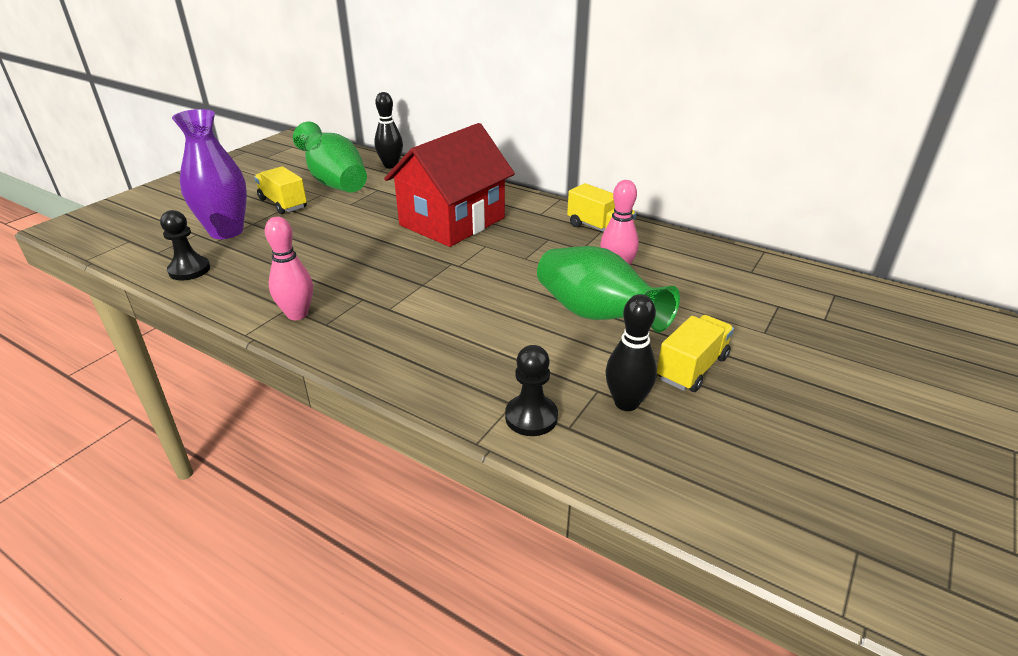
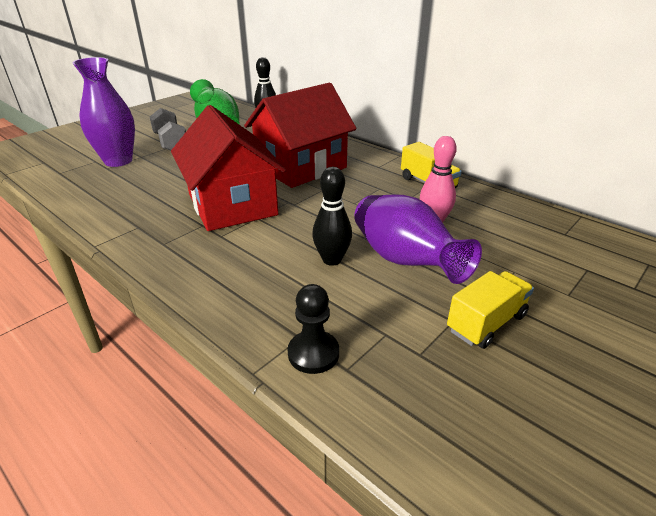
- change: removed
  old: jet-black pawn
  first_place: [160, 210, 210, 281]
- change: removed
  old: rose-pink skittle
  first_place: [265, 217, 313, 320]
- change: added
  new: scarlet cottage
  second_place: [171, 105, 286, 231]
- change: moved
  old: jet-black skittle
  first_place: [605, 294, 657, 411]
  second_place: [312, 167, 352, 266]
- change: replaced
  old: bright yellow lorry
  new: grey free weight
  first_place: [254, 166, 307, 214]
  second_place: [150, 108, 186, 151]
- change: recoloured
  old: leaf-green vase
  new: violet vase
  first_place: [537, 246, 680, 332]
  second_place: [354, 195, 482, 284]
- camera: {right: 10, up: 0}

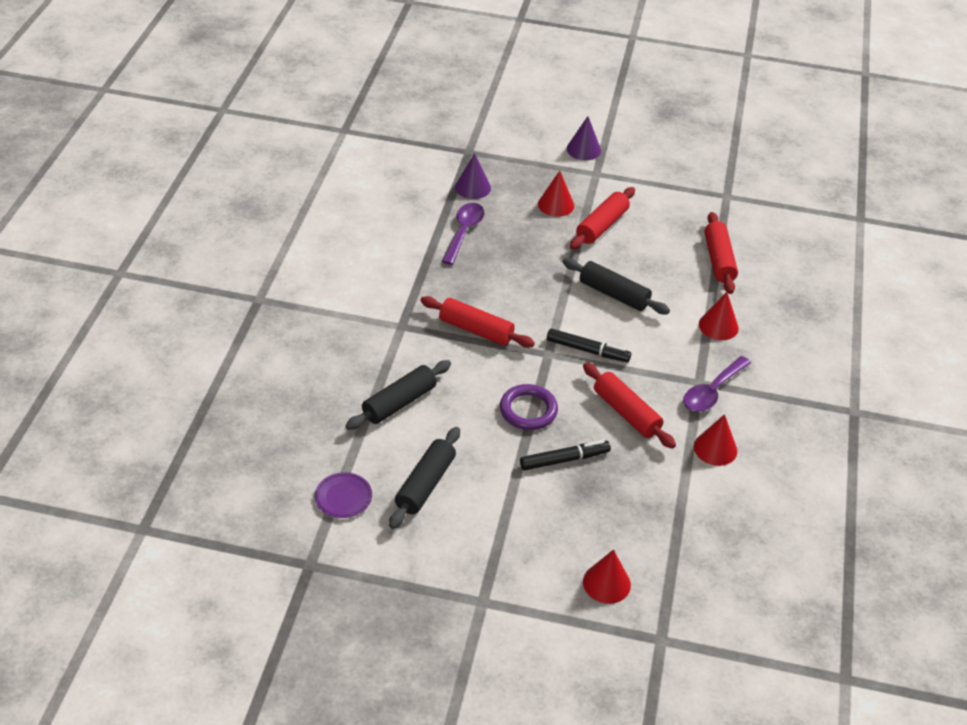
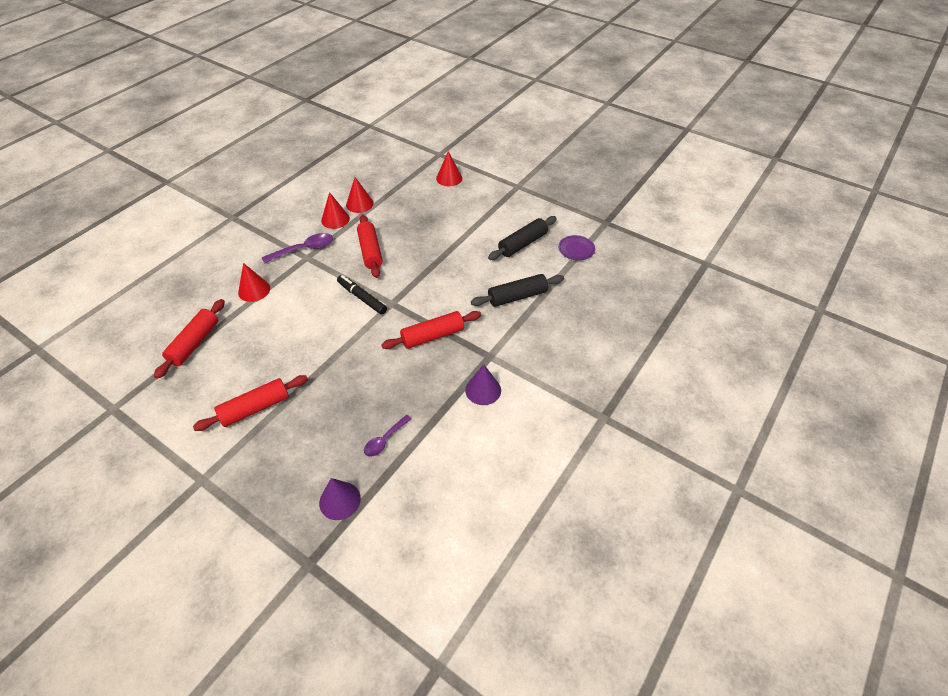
- change: removed
  old: violet hoop
  first_place: [500, 384, 558, 430]
- change: removed
  old: jet-black marker
  first_place: [520, 440, 611, 471]
- change: removed
  old: jet-black dough roller
  first_place: [563, 258, 670, 314]
- change: moved
  old: scarlet cone
  first_place: [538, 171, 574, 217]
  second_place: [346, 177, 374, 213]
- change: moved
  old: violet cone
  first_place: [567, 116, 601, 160]
  second_place: [465, 364, 501, 405]
- change: turned
  old: scarlet dough roller
  first_place: [420, 296, 535, 348]
  second_place: [381, 311, 481, 349]
  degrees: -75
- change: resized
  old: violet tablespoon
  first_place: [442, 203, 484, 265]
  second_place: [364, 415, 411, 457]
  factor: 0.65
- camera: {right: -155, up: 5}

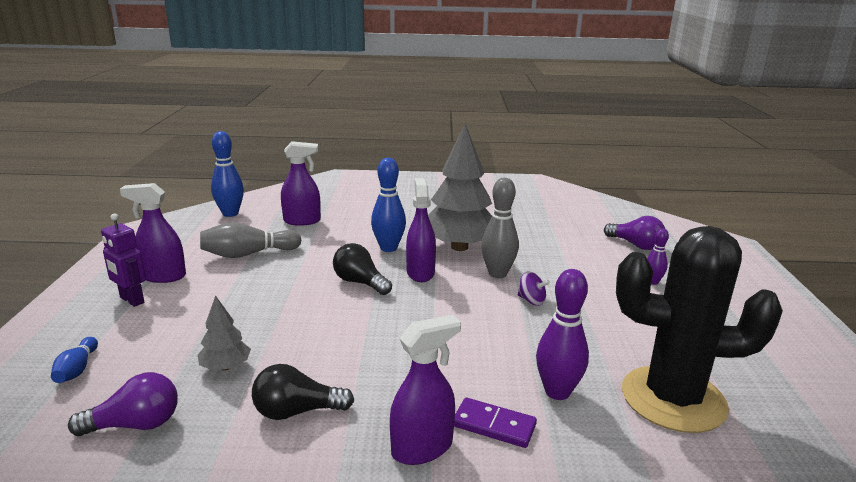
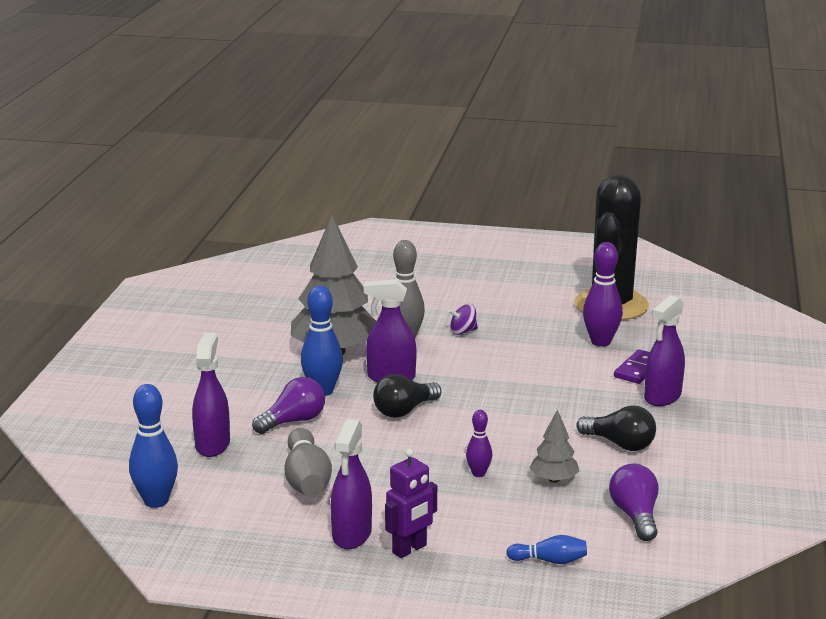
- change: moved
  old: violet lightbulb
  first_place: [604, 216, 665, 250]
  second_place: [252, 377, 325, 434]
- change: moved
  old: violet skittle
  first_place: [647, 228, 669, 285]
  second_place: [466, 410, 492, 477]
- change: turned
  old: jet-black lightbulb
  first_place: [252, 364, 354, 420]
  second_place: [576, 405, 656, 451]
  degrees: -60
- change: turned
  old: violet spray cleaner
  first_place: [390, 315, 461, 465]
  second_place: [644, 295, 685, 406]
  degrees: -120
- change: turned
  old: violet toy top
  first_place: [518, 271, 550, 306]
  second_place: [448, 304, 478, 335]
  degrees: -150
- camera: {right: -80, up: 0}

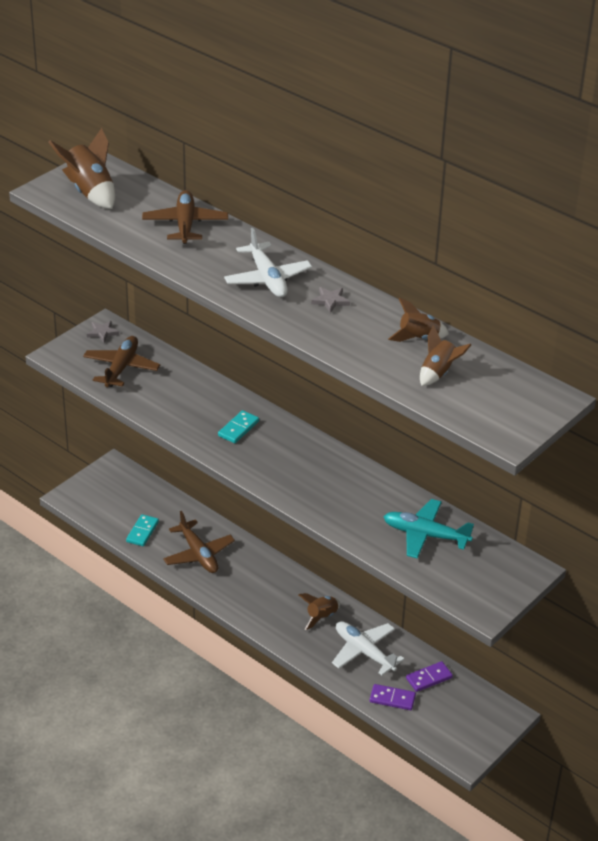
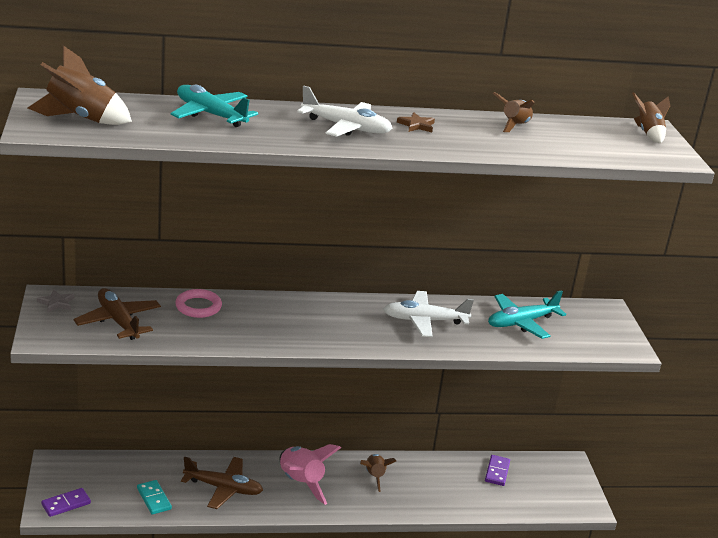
- change: removed
  old: turquoise domino piece
  first_place: [218, 410, 259, 443]
- change: added
  new: rose-pink hoop
  second_place: [175, 289, 222, 318]
- change: added
  new: rose-pink rocket
  second_place: [279, 444, 341, 505]
- change: moved
  old: snow-white toy plane
  first_place: [332, 621, 405, 675]
  second_place: [384, 291, 474, 337]
- change: moved
  old: violet domino piece
  first_place: [370, 684, 416, 710]
  second_place: [41, 488, 91, 517]
- change: moved
  old: dark brown rocket
  first_place: [420, 325, 471, 386]
  second_place: [632, 92, 670, 143]
- change: recoloured
  old: dark brown toy plane
  new: turquoise toy plane
  first_place: [142, 190, 228, 244]
  second_place: [171, 85, 258, 127]
- change: recoloured
  old: grey star
  new: dark brown star
  first_place: [311, 287, 350, 313]
  second_place: [397, 112, 435, 132]
- camera: {right: -50, up: -10}

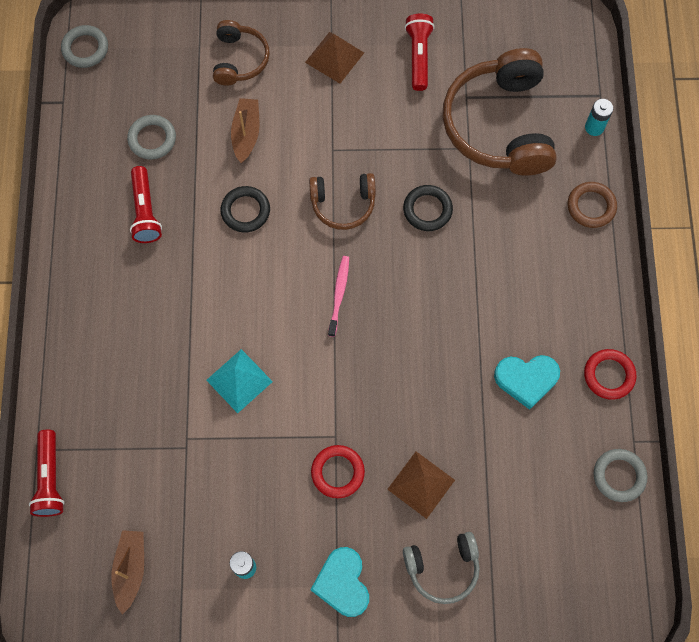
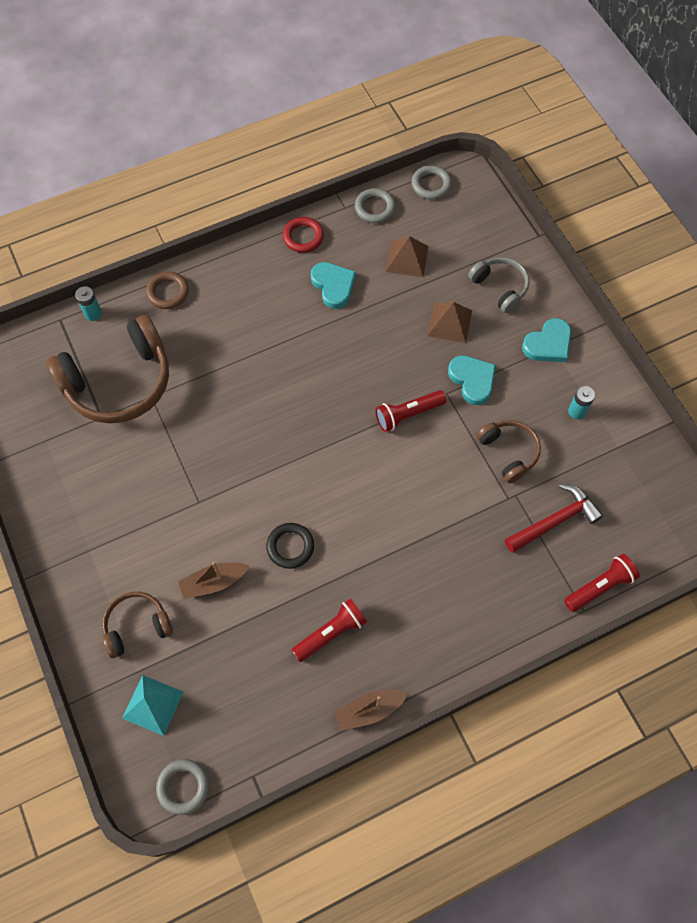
- change: removed
  old: rose-pink dental brush
  first_place: [328, 256, 349, 337]
- change: removed
  old: jet-black hoop
  first_place: [403, 185, 453, 231]
- change: added
  new: scarlet carpenter's hammer
  second_place: [505, 484, 603, 553]
- change: moved
  old: dark brown sailboat
  first_place: [111, 530, 144, 615]
  second_place: [334, 690, 408, 731]
- change: moved
  old: grey hoop
  first_place: [127, 115, 176, 159]
  second_place: [411, 165, 452, 200]
- change: moved
  old: turquoise solid pyramid
  first_place: [206, 349, 273, 413]
  second_place: [122, 675, 184, 736]
- change: moved
  old: dark brown solid pyramid
  first_place: [305, 32, 364, 83]
  second_place: [386, 236, 428, 277]
- change: moved
  old: dark brown over-ear headphones
  first_place: [309, 173, 376, 230]
  second_place: [476, 420, 541, 483]
- change: moved
  old: scarlet torch
  first_place: [405, 13, 435, 91]
  second_place: [375, 390, 447, 432]
- change: replaced
  old: scarlet hoop
  new: turquoise heart shape
  first_place: [311, 445, 365, 498]
  second_place: [448, 355, 496, 405]
- camera: {right: -115, up: -5}

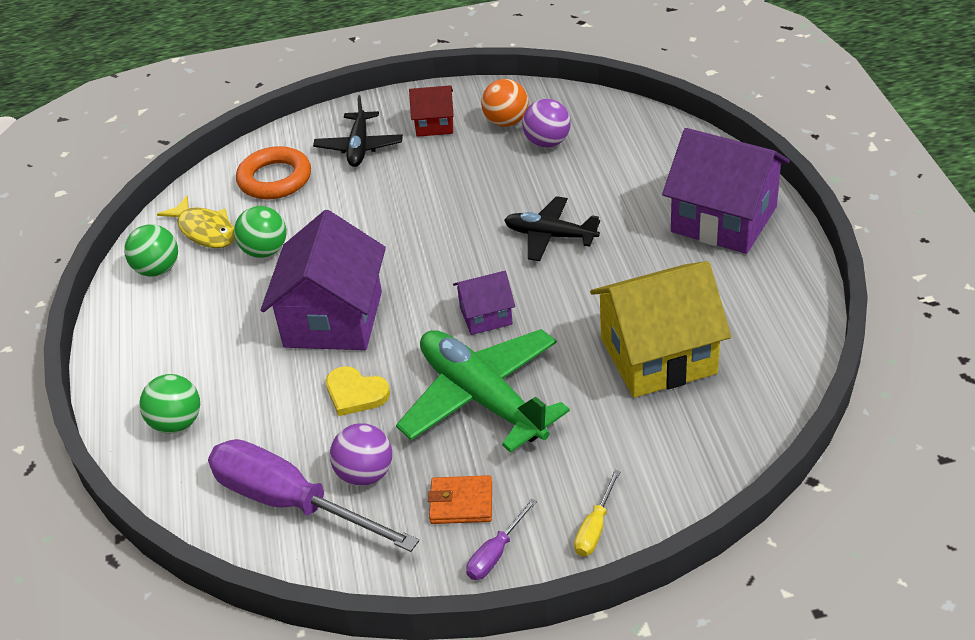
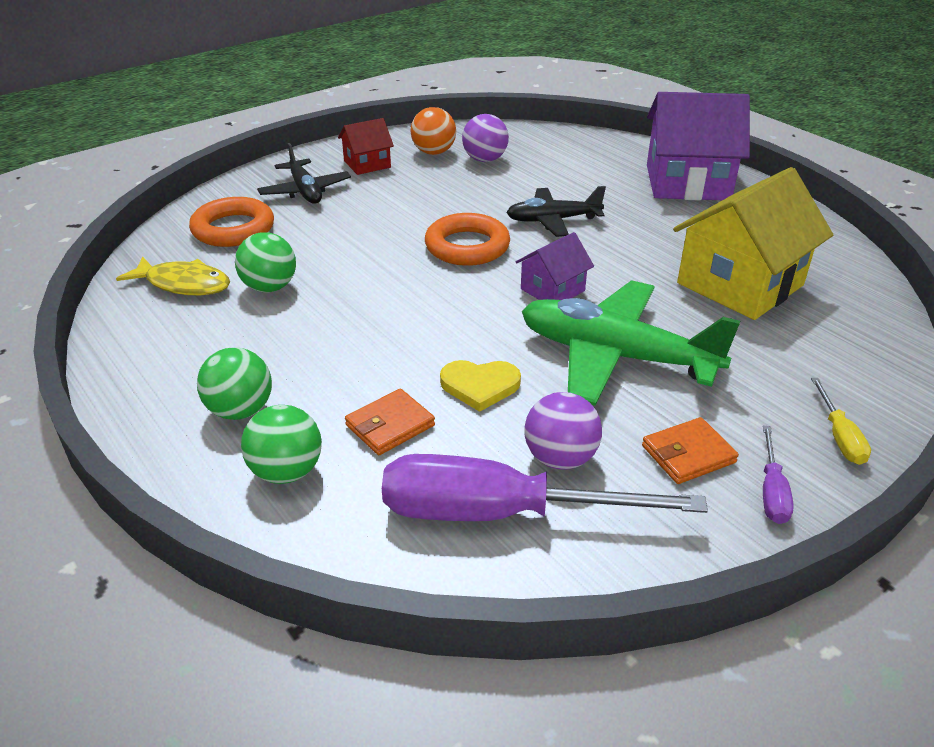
- change: removed
  old: violet cottage
  first_place: [261, 210, 386, 350]
- change: added
  new: orange-coloured billfold
  second_place: [345, 389, 435, 455]
- change: added
  new: orange-coloured hoop
  second_place: [425, 213, 510, 266]
- change: moved
  old: leaf-green ball
  first_place: [124, 224, 178, 277]
  second_place: [197, 347, 272, 420]
- camera: {right: -30, up: -5}

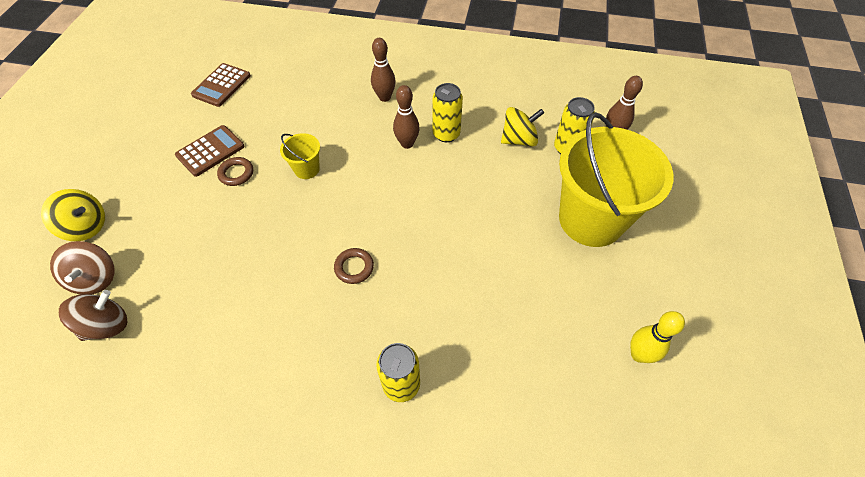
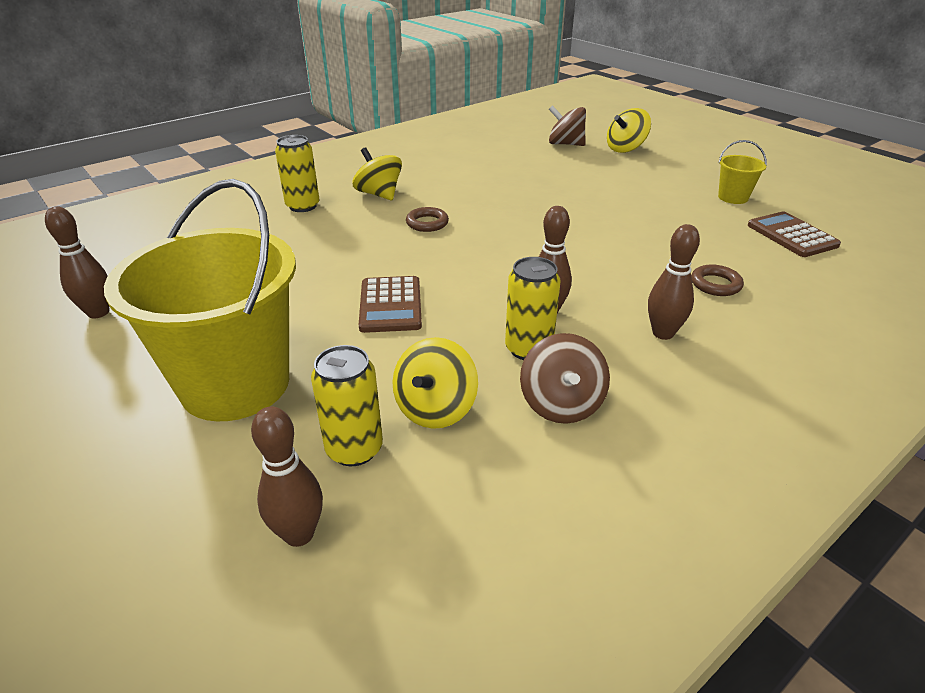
- change: added
  new: bright yellow toy top
  second_place: [353, 147, 402, 200]
- change: moved
  old: dark brown toy top
  first_place: [59, 290, 127, 341]
  second_place: [520, 333, 610, 424]
- change: moved
  old: dark brown calculator
  first_place: [175, 125, 245, 177]
  second_place: [359, 276, 422, 333]
- change: moved
  old: dark brown hoop
  first_place: [217, 157, 253, 186]
  second_place: [691, 264, 744, 296]
- change: moved
  old: bright yellow pail
  first_place: [280, 133, 320, 179]
  second_place: [718, 140, 767, 204]
- change: recoloured
  old: bright yellow skittle
  new: dark brown skittle
  first_place: [630, 311, 685, 363]
  second_place: [45, 207, 109, 318]
- camera: {right: 130, up: -20}

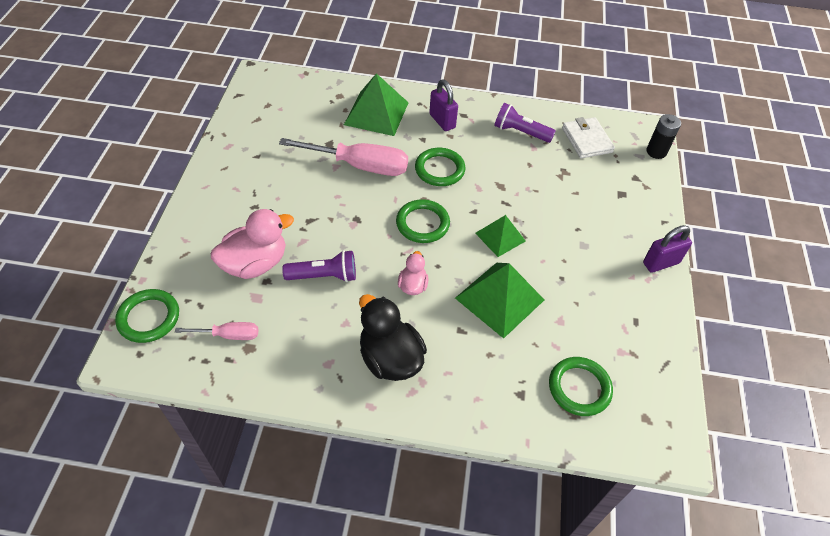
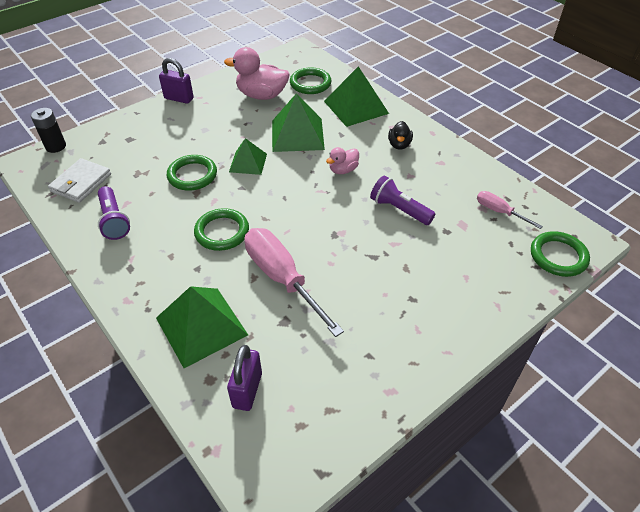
- change: added
  new: leaf-green solid pyramid
  second_place: [324, 66, 389, 127]
- change: moved
  old: rose-pink duck
  first_place: [211, 209, 294, 279]
  second_place: [224, 47, 289, 100]
- change: moved
  old: leaf-green hoop
  first_place: [396, 199, 450, 243]
  second_place: [167, 155, 217, 191]
- change: moved
  old: violet padlock
  first_place: [429, 79, 458, 131]
  second_place: [227, 345, 262, 411]
- change: resized
  old: jet-black duck
  first_place: [359, 294, 427, 381]
  second_place: [388, 121, 413, 150]
  factor: 0.54
- camera: {right: -135, up: -5}

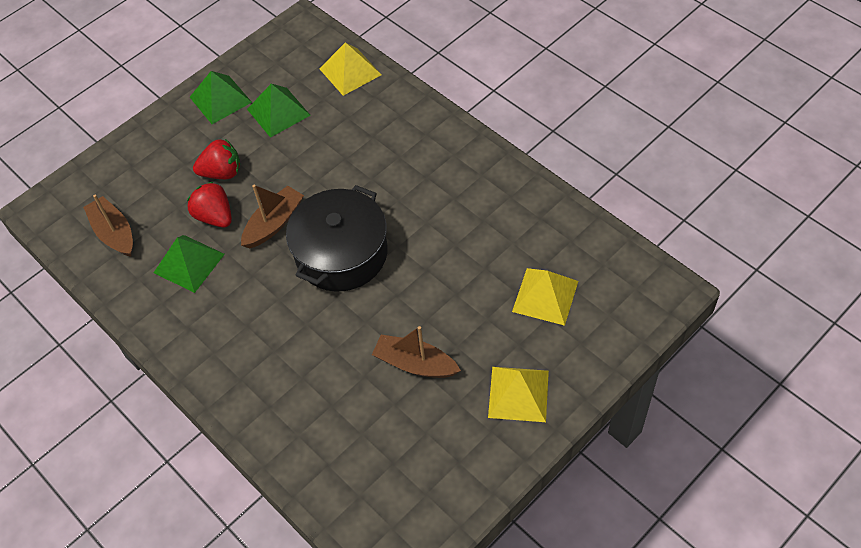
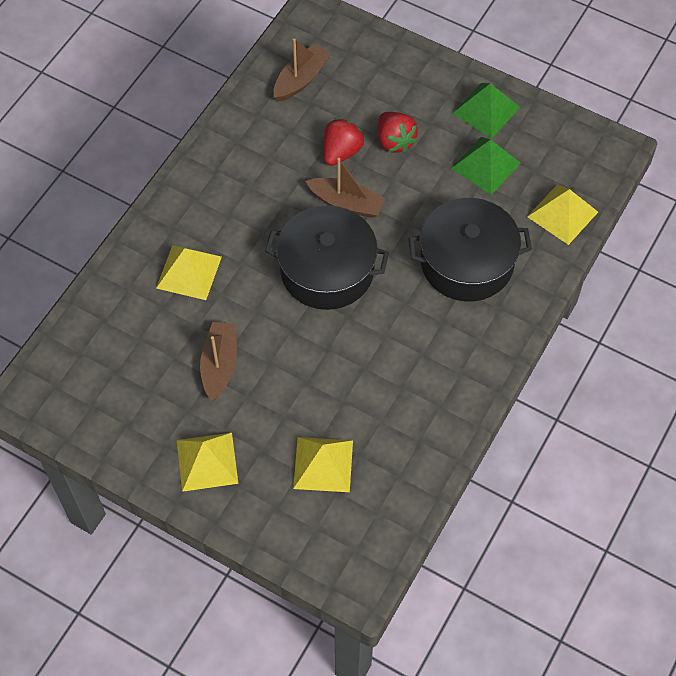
- change: removed
  old: leaf-green solid pyramid
  first_place: [153, 235, 225, 293]
- change: added
  new: bright yellow solid pyramid
  second_place: [156, 245, 222, 300]
- change: added
  new: jet-black cooking pot
  second_place: [408, 198, 532, 301]
- camera: {right: 70, up: 5}

